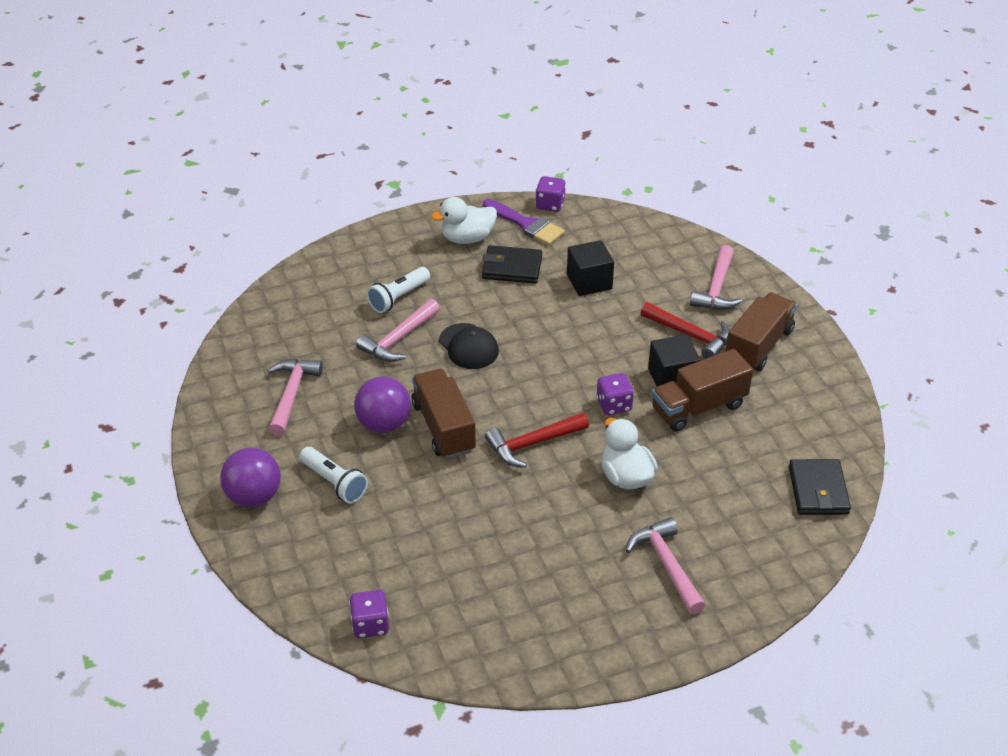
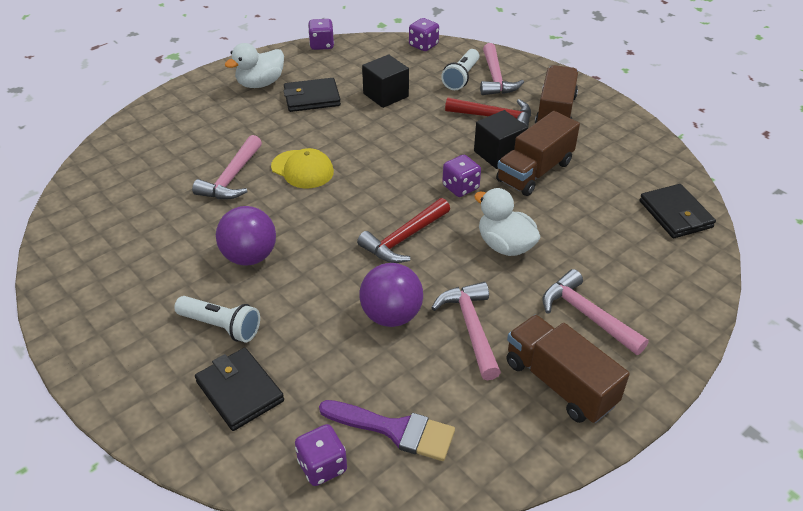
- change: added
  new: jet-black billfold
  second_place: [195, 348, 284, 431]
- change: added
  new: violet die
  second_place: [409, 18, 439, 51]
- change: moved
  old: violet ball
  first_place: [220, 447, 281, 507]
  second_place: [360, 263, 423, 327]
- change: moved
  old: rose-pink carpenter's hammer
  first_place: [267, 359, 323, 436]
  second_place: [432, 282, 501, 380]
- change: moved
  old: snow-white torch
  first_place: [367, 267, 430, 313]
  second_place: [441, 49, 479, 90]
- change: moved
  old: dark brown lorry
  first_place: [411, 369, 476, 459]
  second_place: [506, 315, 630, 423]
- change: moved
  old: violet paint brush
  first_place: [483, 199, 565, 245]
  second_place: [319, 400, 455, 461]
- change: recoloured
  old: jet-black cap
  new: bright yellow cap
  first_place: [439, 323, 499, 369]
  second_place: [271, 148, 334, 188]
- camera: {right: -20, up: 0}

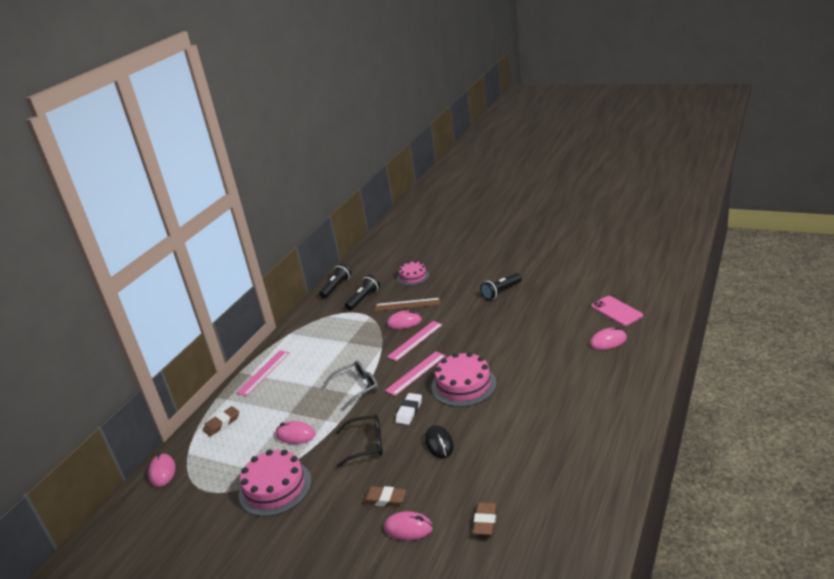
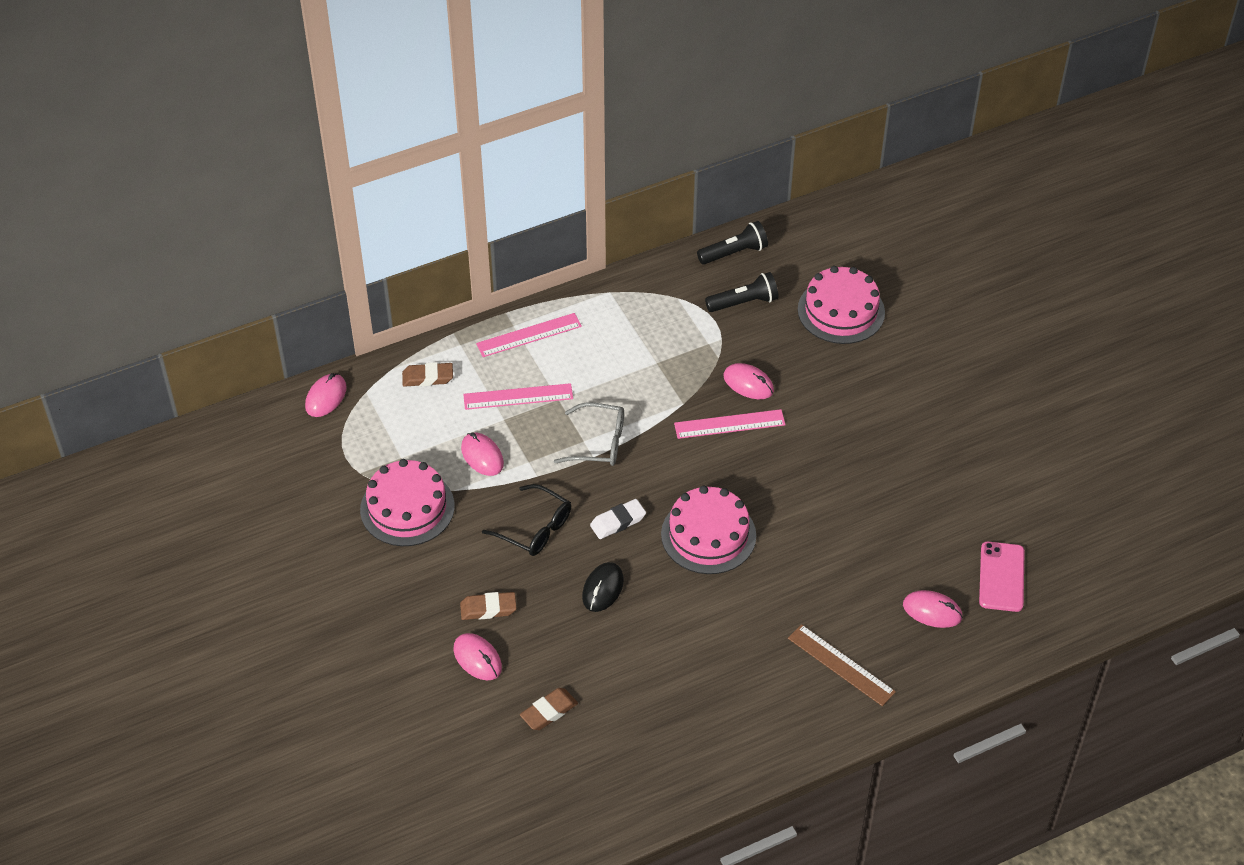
- change: removed
  old: jet-black torch
  first_place: [480, 273, 522, 300]
- change: moved
  old: dark brown ruler
  first_place: [375, 298, 440, 311]
  second_place: [788, 624, 896, 706]
- change: moved
  old: rose-pink ruler
  first_place: [385, 351, 446, 396]
  second_place: [463, 383, 573, 410]
- change: turned
  old: dark brown gum eraser
  first_place: [362, 486, 406, 507]
  second_place: [460, 592, 517, 620]
  degrees: -60
- change: resized
  old: rose-pink layer cake
  first_place: [397, 261, 429, 286]
  second_place: [798, 266, 885, 344]
  factor: 1.6
- camera: {right: 35, up: 20}

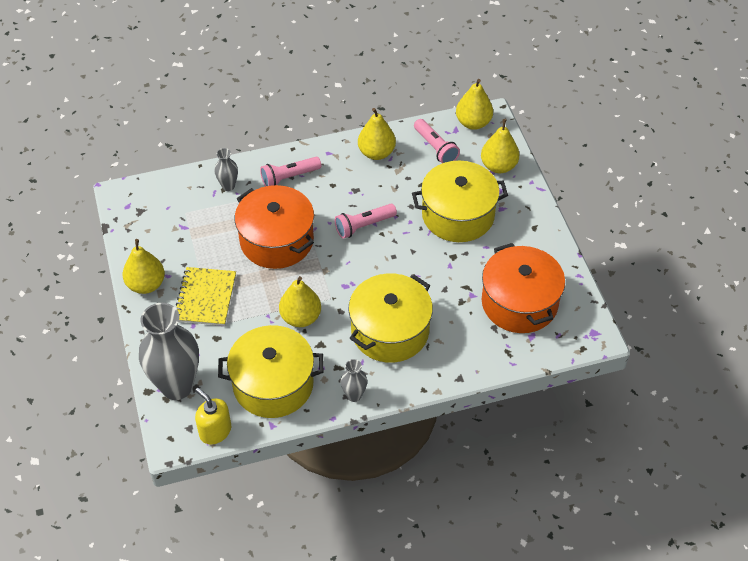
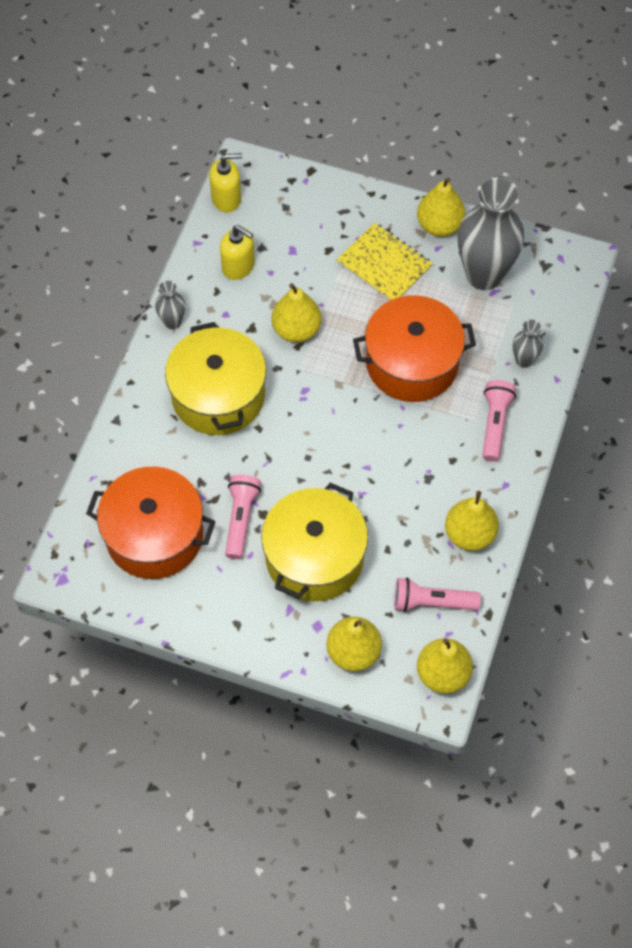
- change: moved
  old: grey vase
  first_place: [139, 303, 199, 400]
  second_place: [458, 177, 524, 290]
- change: moved
  old: rose-pink torch
  first_place: [335, 204, 397, 239]
  second_place: [225, 475, 261, 559]
- change: replaced
  old: bright yellow cooking pot
  new: bright yellow pump bottle
  first_place: [218, 325, 324, 418]
  second_place: [220, 225, 255, 280]
- camera: {right: 125, up: 10}

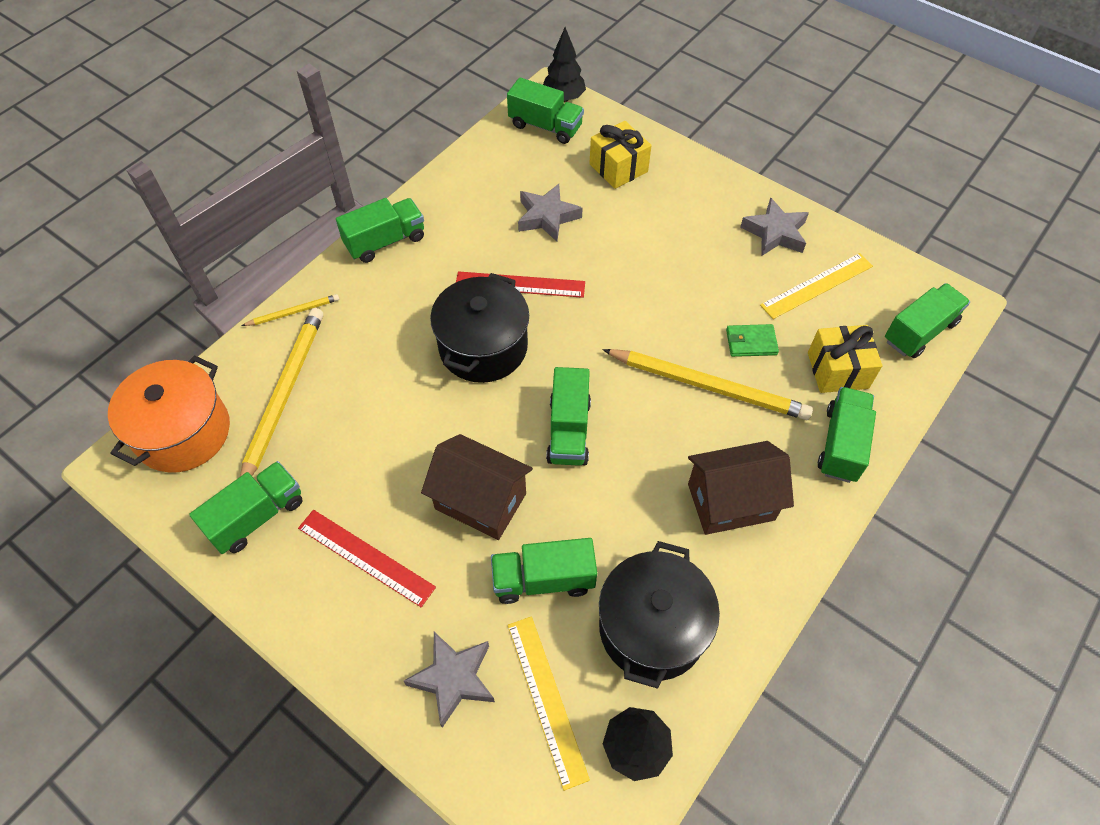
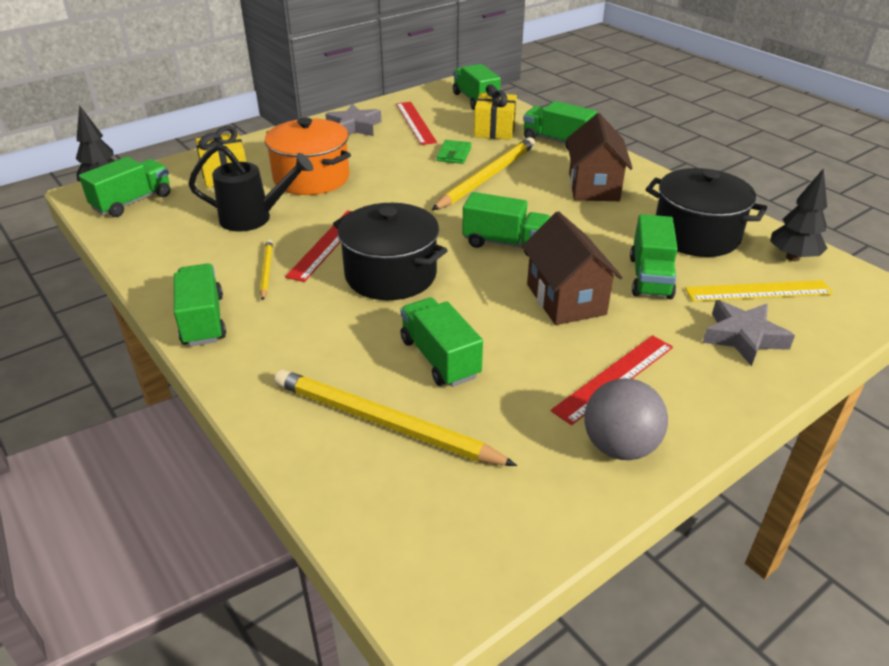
- change: added
  new: grey ball
  second_place: [584, 378, 668, 460]
- change: moved
  old: orange-coloured cooking pot
  first_place: [108, 355, 230, 473]
  second_place: [265, 117, 351, 195]
- change: moved
  old: leaf-green lorry
  first_place: [189, 461, 303, 554]
  second_place: [400, 298, 483, 387]
- change: moved
  old: bright yellow lead pencil
  first_place: [241, 294, 339, 326]
  second_place: [260, 240, 273, 301]
- change: replaced
  old: grey star
  new: jet-black watering can
  first_place: [518, 184, 583, 242]
  second_place: [188, 144, 313, 232]
- change: recoloured
  old: bright yellow ruler
  new: scarlet ruler
  first_place: [760, 253, 873, 319]
  second_place: [396, 102, 437, 145]
- change: turned
  old: dark brown cottage
  first_place: [421, 434, 533, 540]
  second_place: [522, 211, 623, 325]
  degrees: -60
- camera: {right: -75, up: -20}

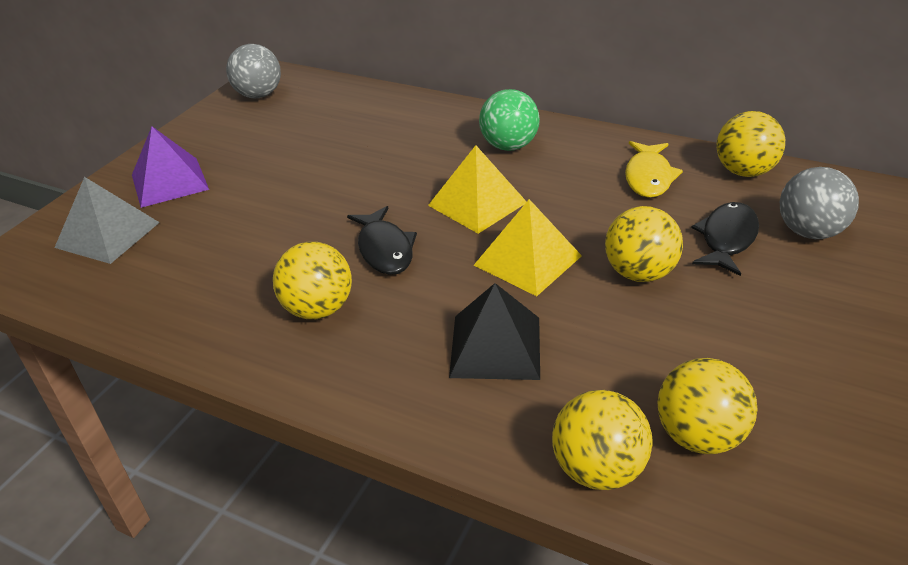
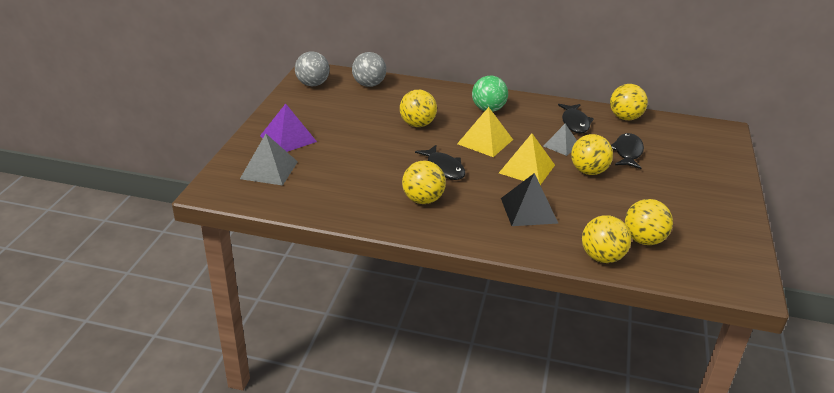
- change: added
  new: bright yellow ball
  second_place: [400, 90, 437, 127]
- change: added
  new: grey solid pyramid
  second_place: [543, 123, 577, 156]
- change: moved
  old: grey ball
  first_place: [780, 167, 859, 239]
  second_place: [352, 52, 386, 87]
- change: recoloured
  old: bright yellow fish figure
  new: jet-black fish figure
  first_place: [625, 141, 683, 198]
  second_place: [558, 104, 594, 133]
- camera: {right: -15, up: -5}

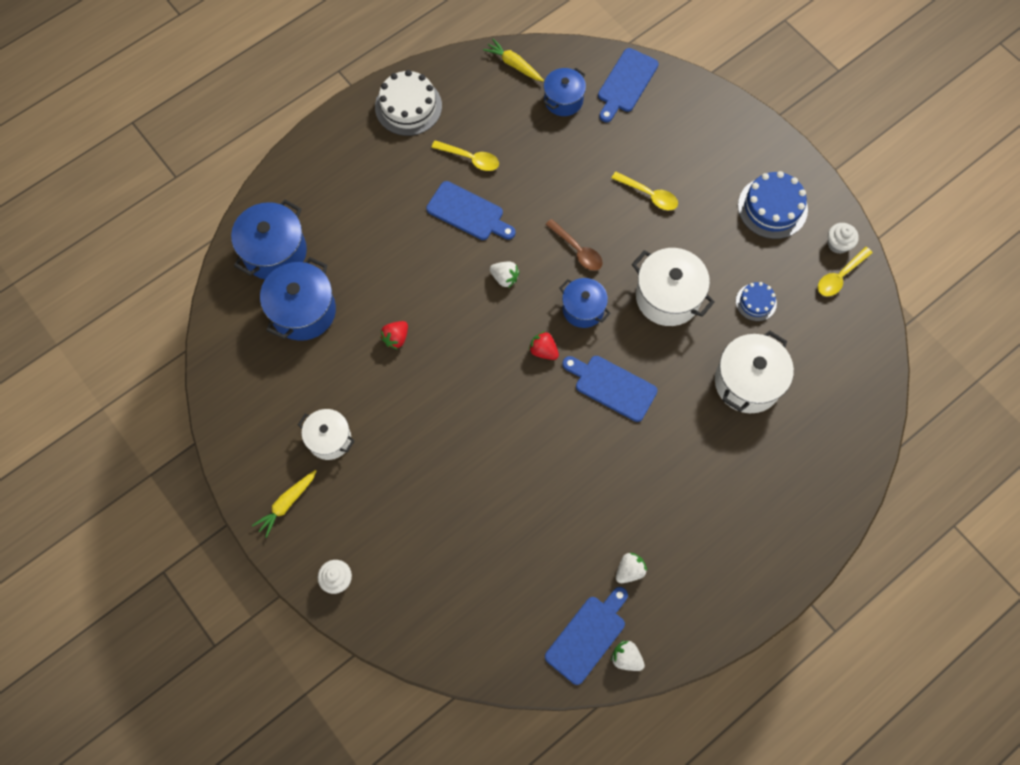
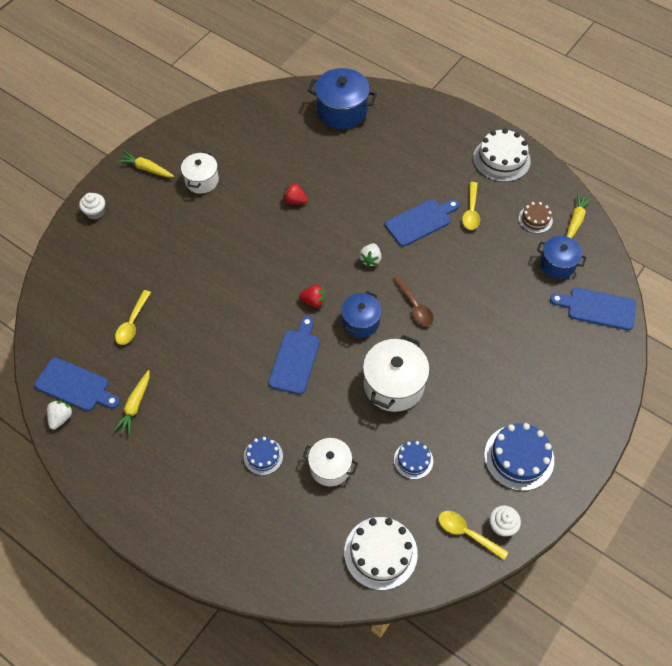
- change: removed
  old: blue cooking pot
  first_place: [260, 257, 336, 341]
- change: added
  new: blue layer cake
  second_place: [244, 437, 283, 475]
- change: added
  new: snow-white layer cake
  second_place: [344, 517, 418, 590]
- change: added
  new: dark brown layer cake
  second_place: [519, 202, 553, 233]
- change: moved
  old: bright yellow tablespoon
  first_place: [611, 172, 678, 210]
  second_place: [115, 290, 151, 345]
- change: replaced
  old: snow-white toy strawberry
  new: bright yellow toy carrot
  first_place: [616, 553, 647, 583]
  second_place: [113, 370, 150, 435]
- change: turned
  old: blue chopping board
  first_place: [426, 181, 516, 240]
  second_place: [385, 199, 460, 247]
  degrees: -135
- change: turned
  old: scarlet toy strawberry
  first_place: [529, 331, 559, 360]
  second_place: [299, 285, 325, 308]
  degrees: 75
- change: turned
  old: dark brown tablespoon
  first_place: [545, 219, 603, 271]
  second_place: [393, 275, 434, 326]
  degrees: -60
- change: resized
  old: snow-white cooking pot
  first_place: [715, 330, 794, 413]
  second_place: [302, 438, 358, 486]
  factor: 0.64
- camera: {right: 75, up: -10}

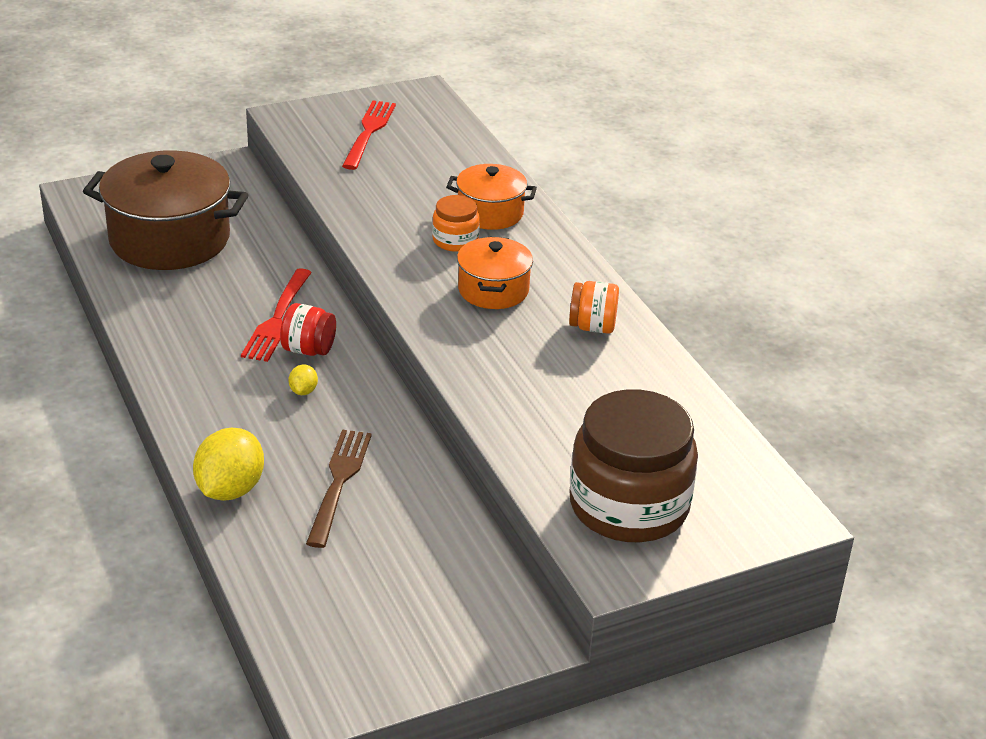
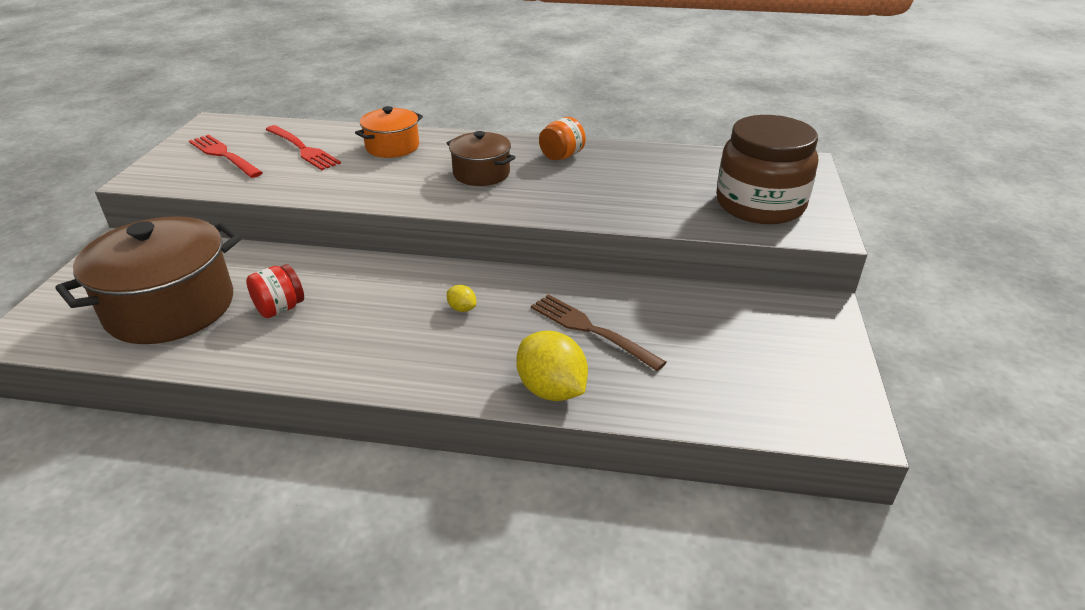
- change: removed
  old: orange-coloured preserve jar
  first_place: [432, 195, 480, 252]
- change: moved
  old: scarlet dinner fork
  first_place: [241, 268, 312, 362]
  second_place: [265, 125, 341, 170]
- change: moved
  old: scarlet preserve jar
  first_place: [280, 303, 336, 356]
  second_place: [246, 264, 304, 318]
- change: recoloured
  old: orange-coloured cooking pot
  new: dark brown cooking pot
  first_place: [457, 237, 533, 309]
  second_place: [447, 131, 515, 186]
- camera: {right: -55, up: 0}

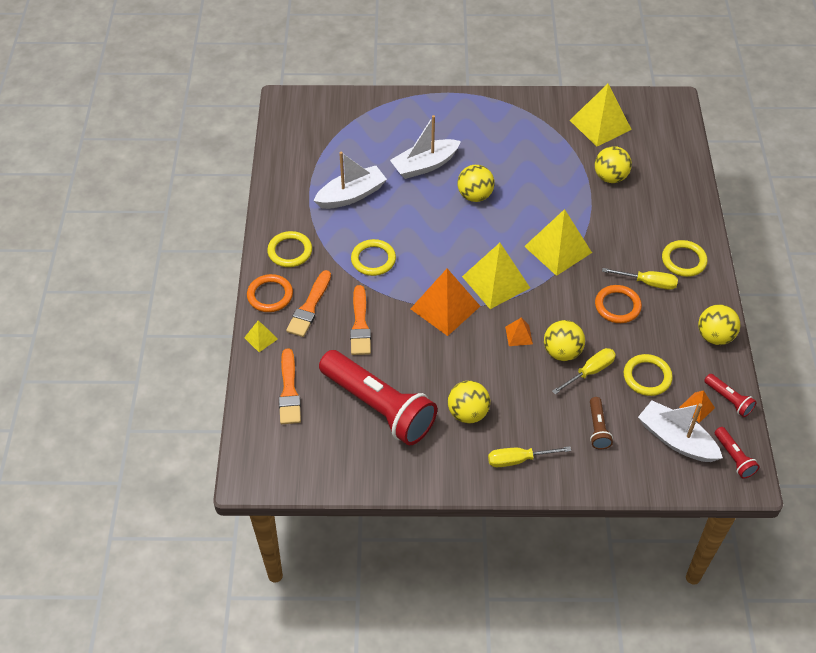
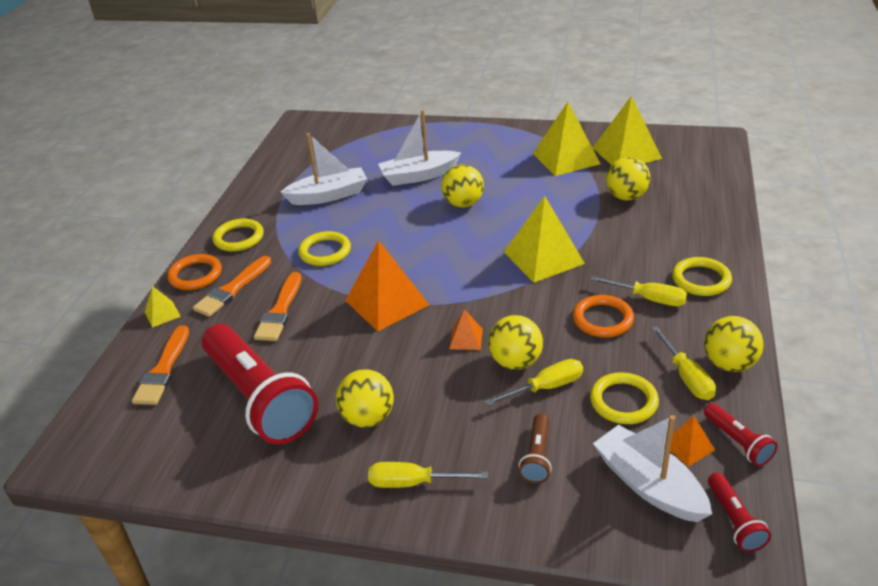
- change: added
  new: bright yellow hand screwdriver
  second_place: [651, 326, 716, 400]
- change: moved
  old: bright yellow solid pyramid
  first_place: [462, 243, 530, 309]
  second_place: [533, 102, 600, 176]
- camera: {right: 15, up: -15}

